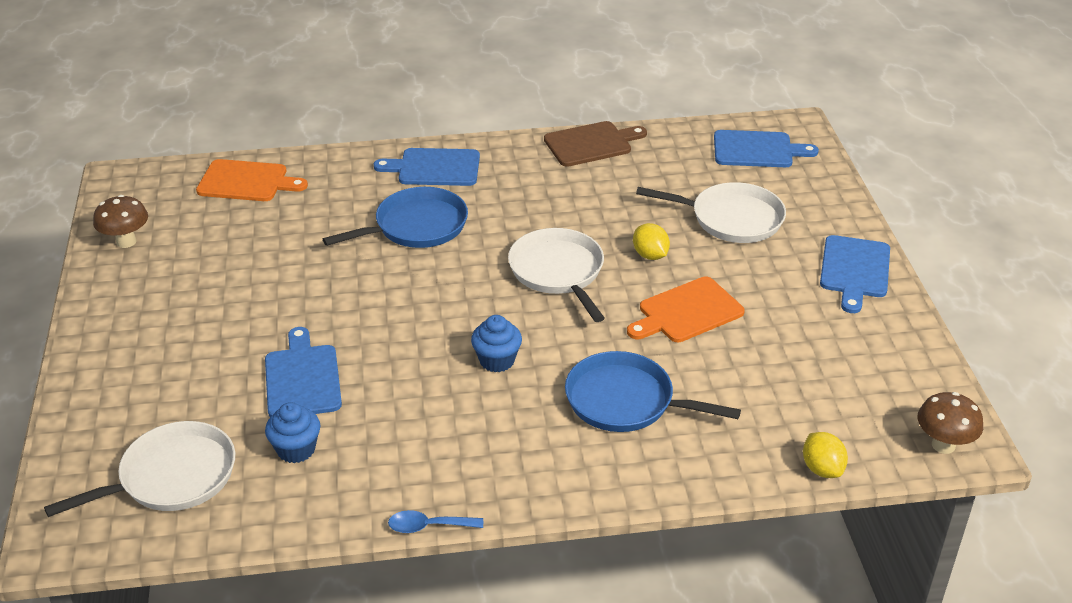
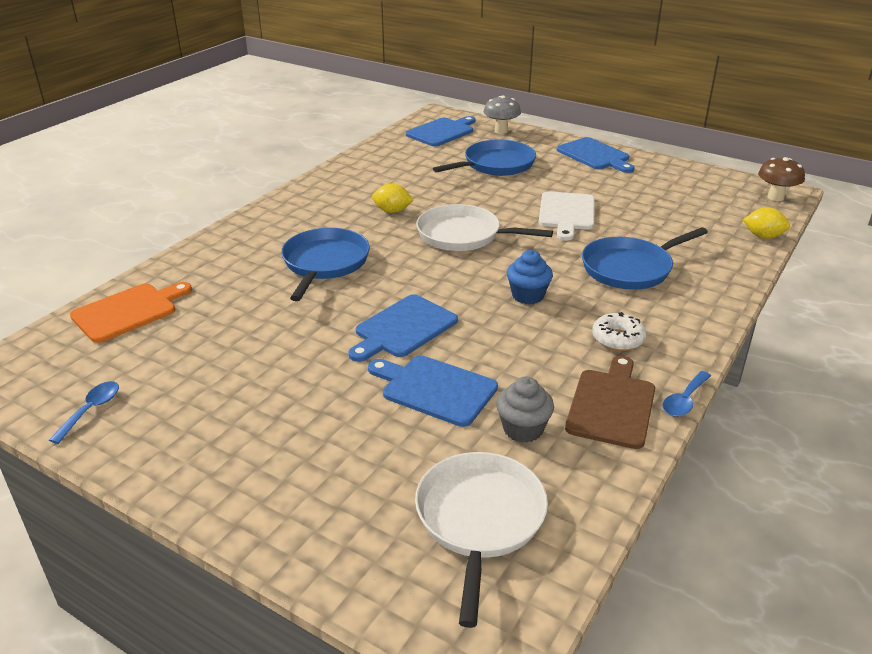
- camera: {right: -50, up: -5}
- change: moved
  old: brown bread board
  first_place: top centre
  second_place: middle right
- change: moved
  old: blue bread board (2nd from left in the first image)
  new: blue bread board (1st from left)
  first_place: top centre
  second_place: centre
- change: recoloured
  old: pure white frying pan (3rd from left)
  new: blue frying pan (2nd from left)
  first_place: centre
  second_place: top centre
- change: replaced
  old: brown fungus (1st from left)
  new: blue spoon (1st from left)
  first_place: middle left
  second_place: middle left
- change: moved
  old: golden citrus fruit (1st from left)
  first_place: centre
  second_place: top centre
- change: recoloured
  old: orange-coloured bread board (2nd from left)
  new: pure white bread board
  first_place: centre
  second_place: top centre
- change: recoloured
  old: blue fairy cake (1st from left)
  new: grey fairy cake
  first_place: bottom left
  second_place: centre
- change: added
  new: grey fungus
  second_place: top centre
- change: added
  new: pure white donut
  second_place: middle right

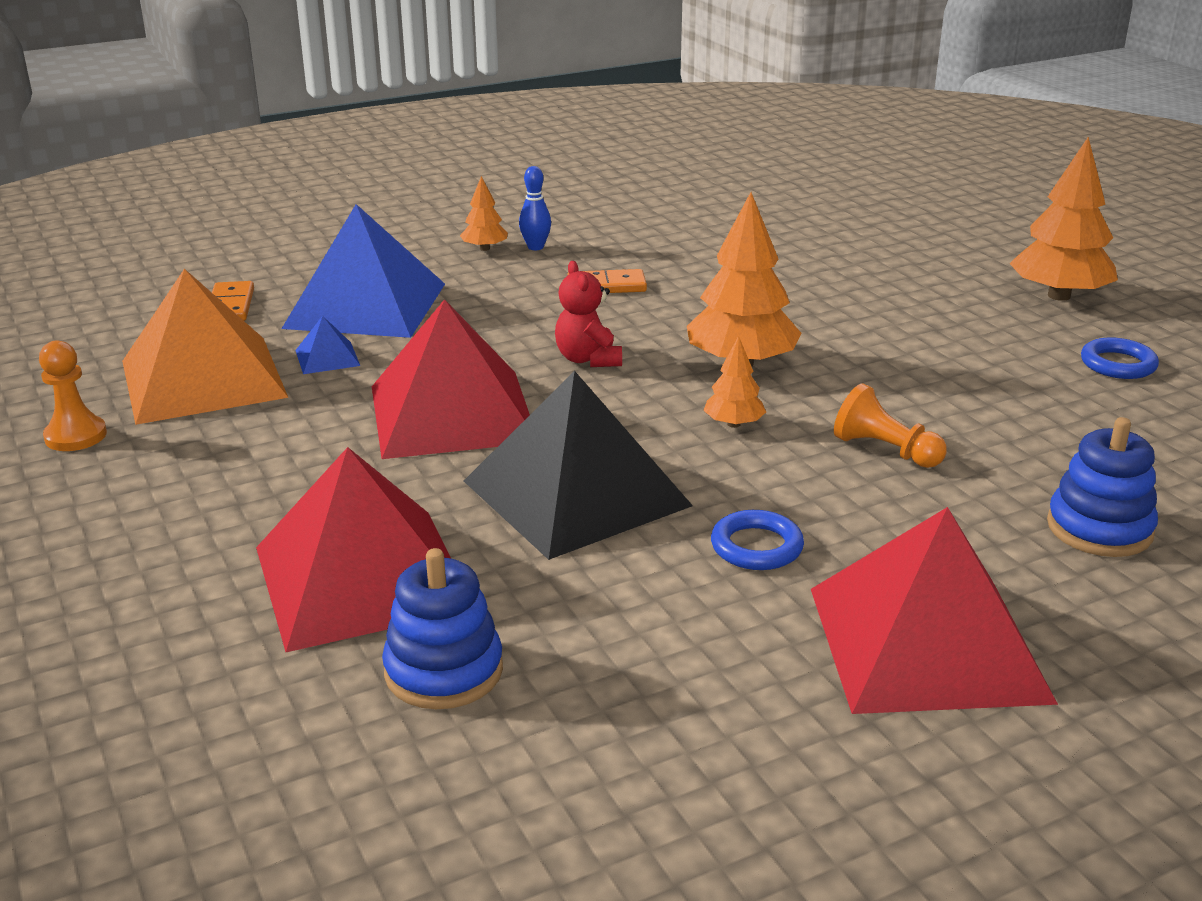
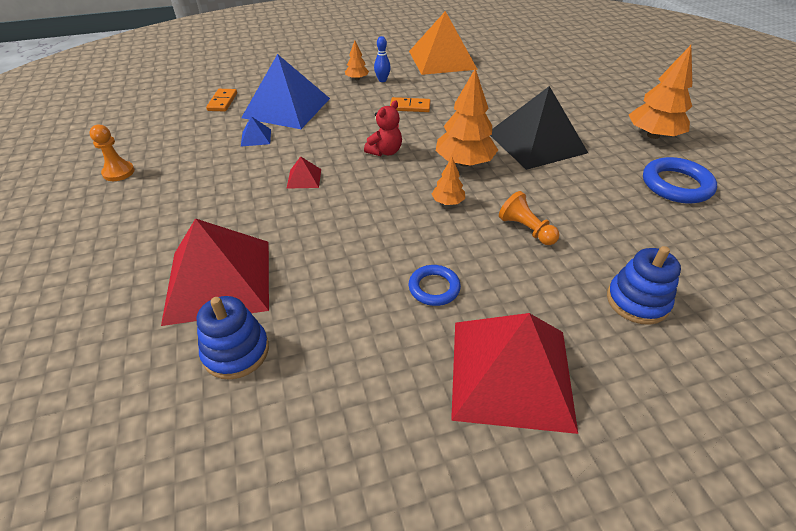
- camera: {right: 10, up: 15}
- change: turned
  old: red stuffed bear
  first_place: centre
  second_place: top centre
  degrees: -135
- change: moved
  old: orange-coloured pyramid shape
  first_place: middle left
  second_place: top centre
- change: resized
  old: red pyramid shape (2nd from left)
  first_place: centre
  second_place: top centre
  factor: 0.4
- change: resized
  old: blue hoop (2nd from left)
  first_place: middle right
  second_place: middle right
  factor: 1.63
- change: moved
  old: jet-black pyramid shape
  first_place: centre
  second_place: top right

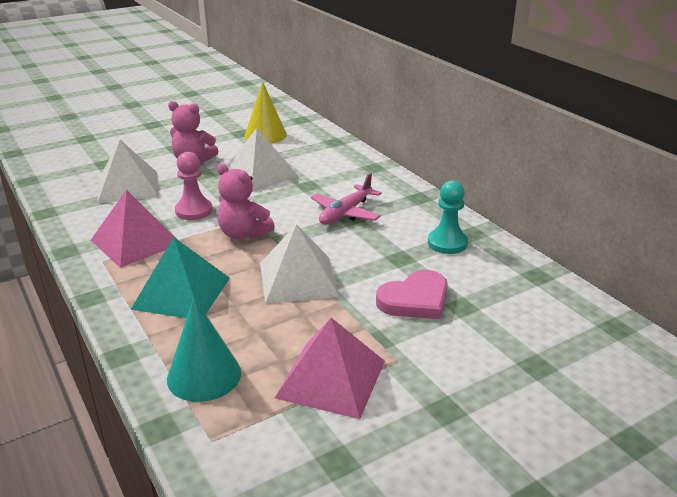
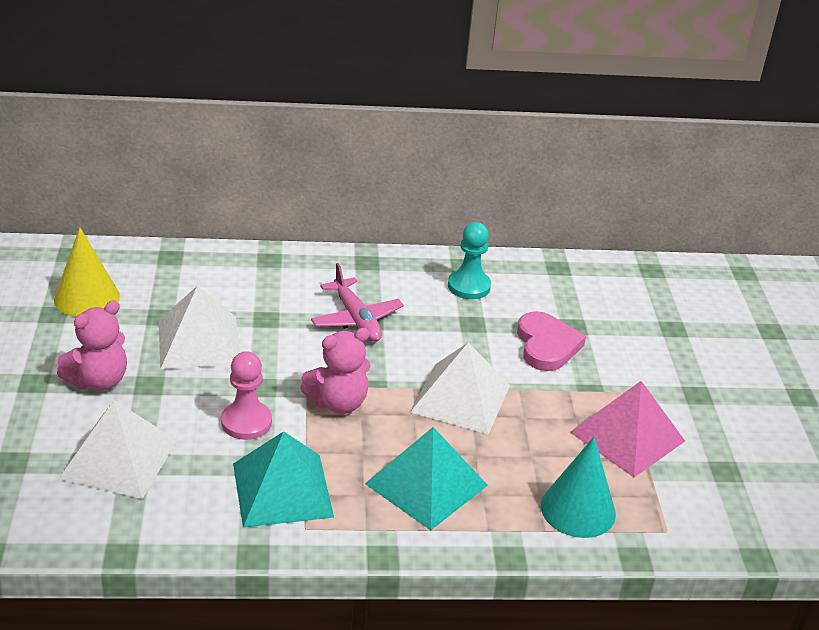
- camera: {right: -65, up: 5}
- change: recoloured
  old: pink pyramid shape (1st from left)
  new: turquoise pyramid shape (1st from left)
  first_place: middle left
  second_place: bottom centre

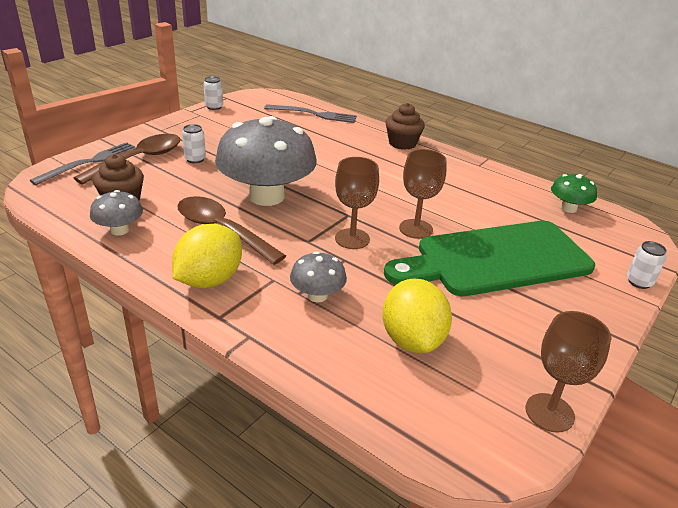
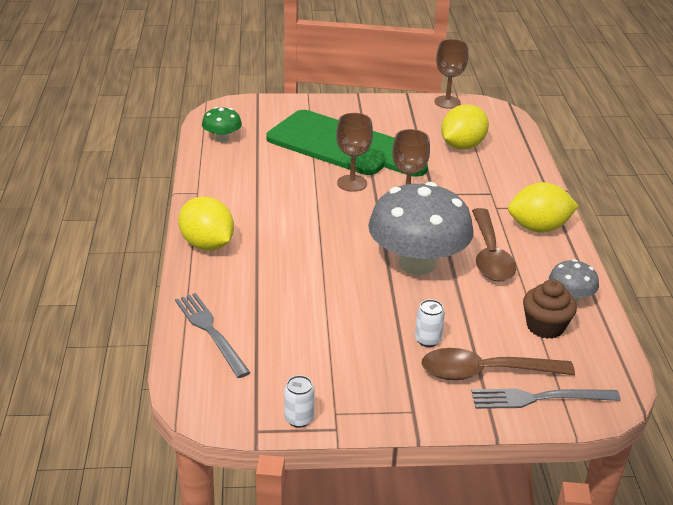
- camera: {right: -130, up: 0}
- change: replaced
  old: brown fairy cake (2nd from left)
  new: golden citrus fruit (1st from left)
  first_place: top centre
  second_place: middle left
- change: removed
  old: pure white tin (3rd from left)
  first_place: middle right
- change: removed
  old: grey fungus (3rd from left)
  first_place: centre

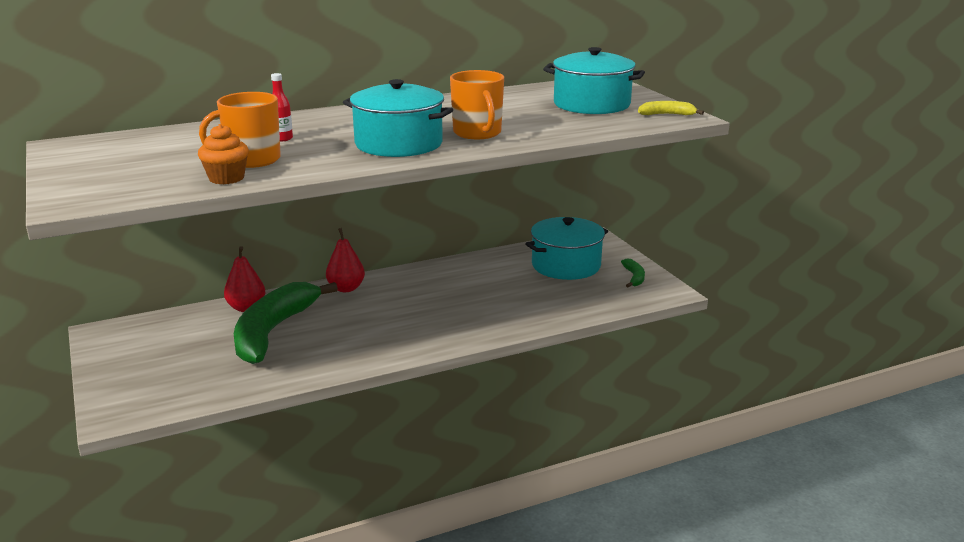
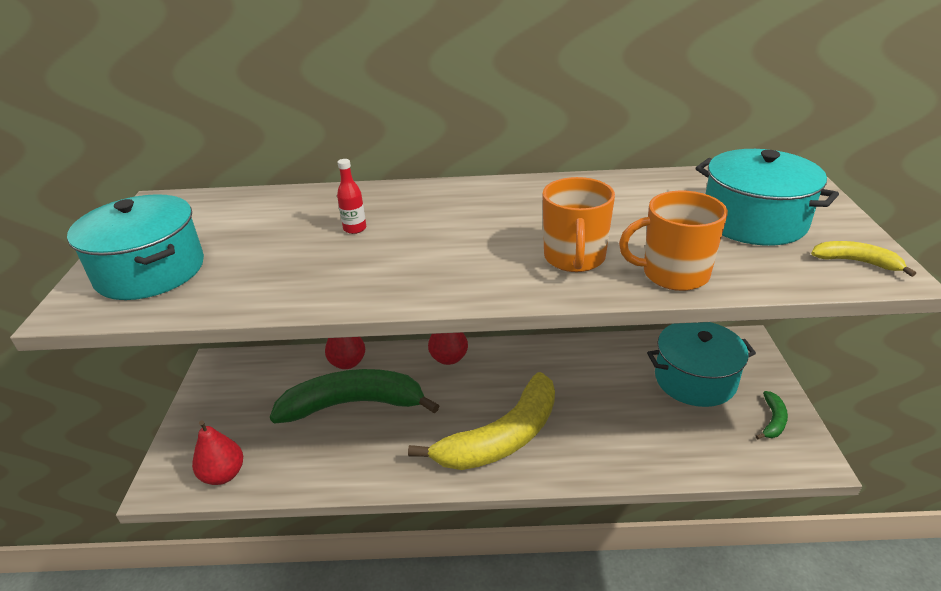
- camera: {right: 25, up: 10}
- change: moved
  old: turquoise cooking pot (1st from left)
  first_place: top centre
  second_place: middle left
- change: moved
  old: orange-coloured coffee mug (1st from left in the first image)
  new: orange-coloured coffee mug (2nd from left)
  first_place: top left
  second_place: middle right
- change: removed
  old: orange-coloured fairy cake
  first_place: top left
- change: turned
  old: leaf-green banana fruit (1st from left)
  first_place: middle left
  second_place: bottom centre
  degrees: 45
- change: added
  new: golden banana fruit (1st from left)
  second_place: bottom centre
- change: added
  new: red pear (1st from left)
  second_place: bottom left

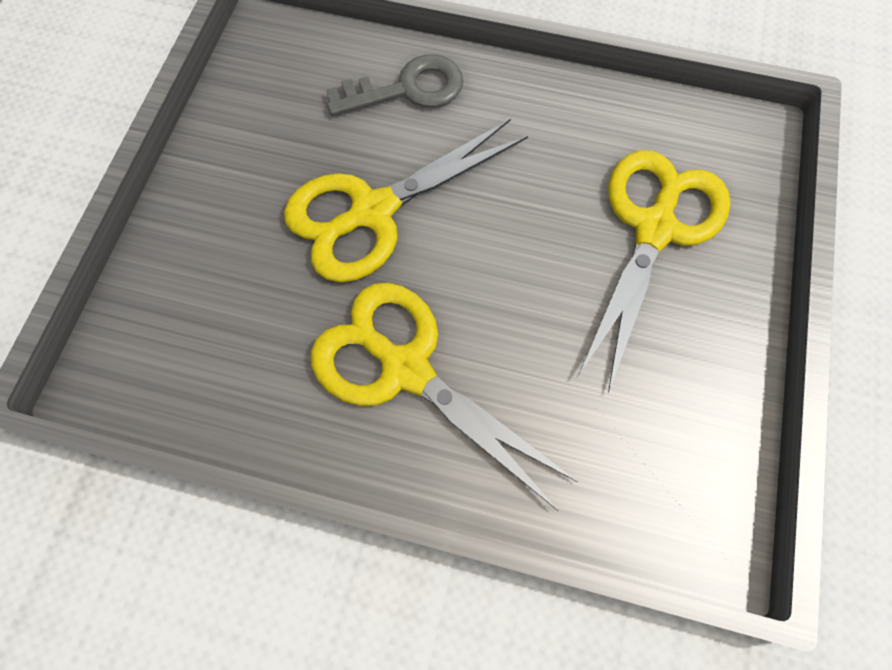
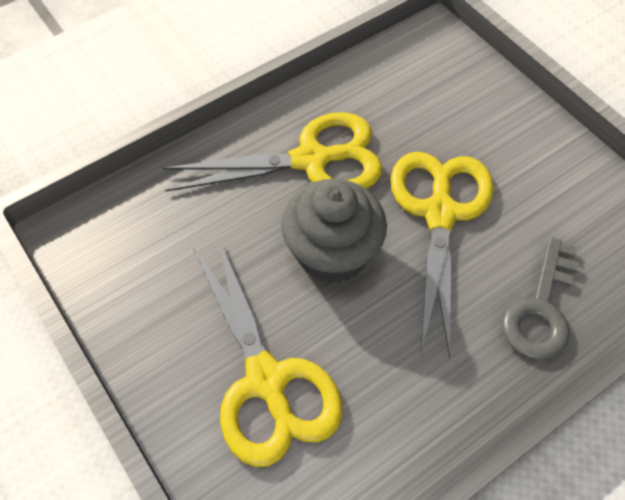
- camera: {right: 130, up: -10}
- change: added
  new: grey fairy cake
  second_place: centre

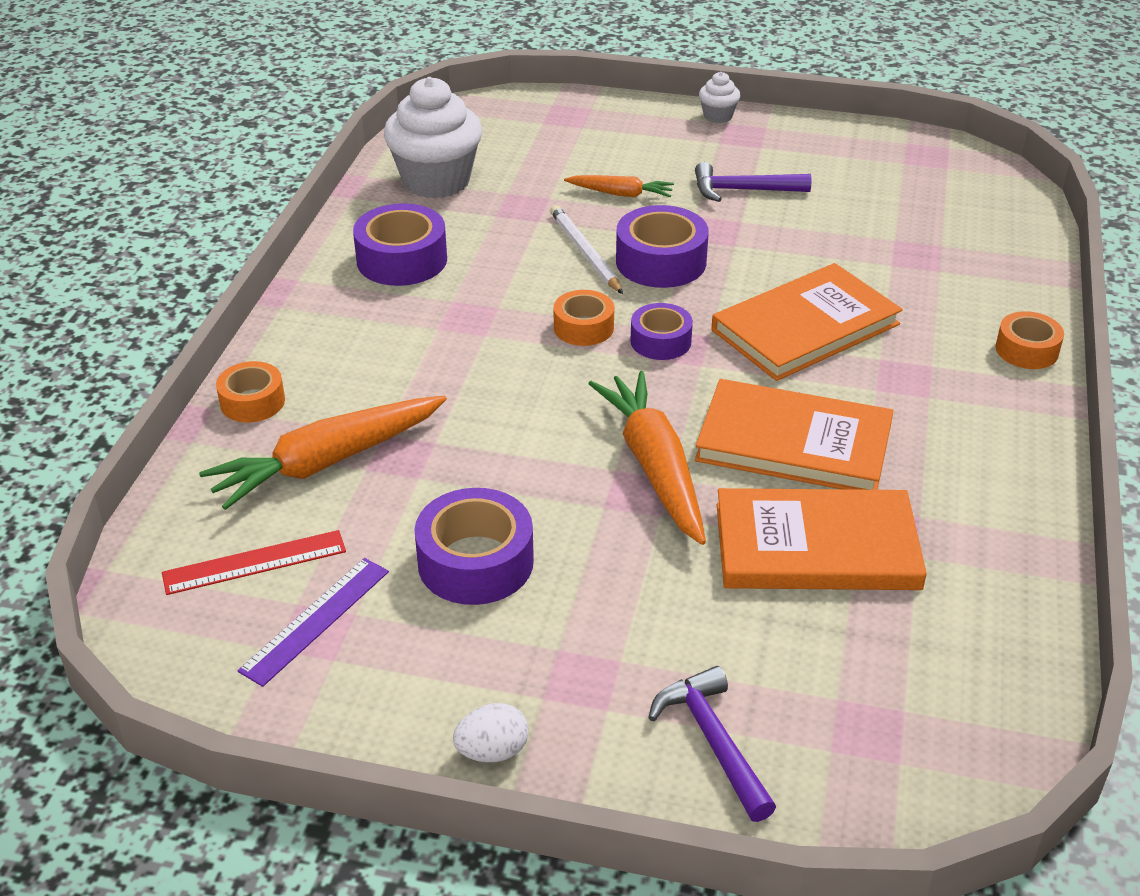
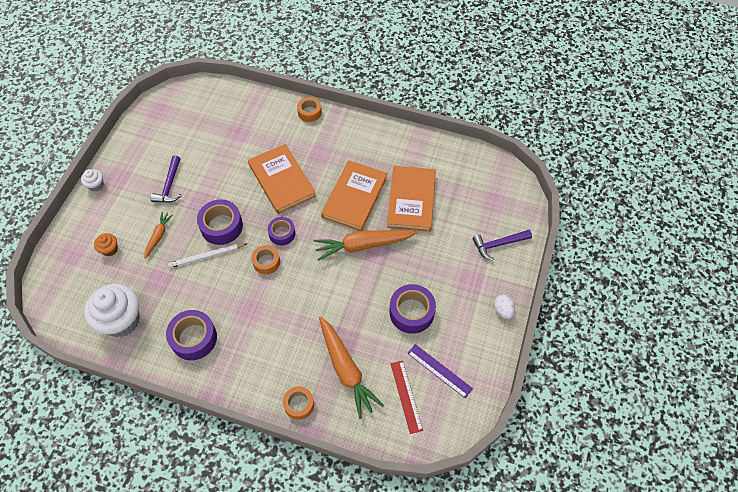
- camera: {right: -85, up: 20}
- change: added
  new: orange-coloured fairy cake
  second_place: middle left

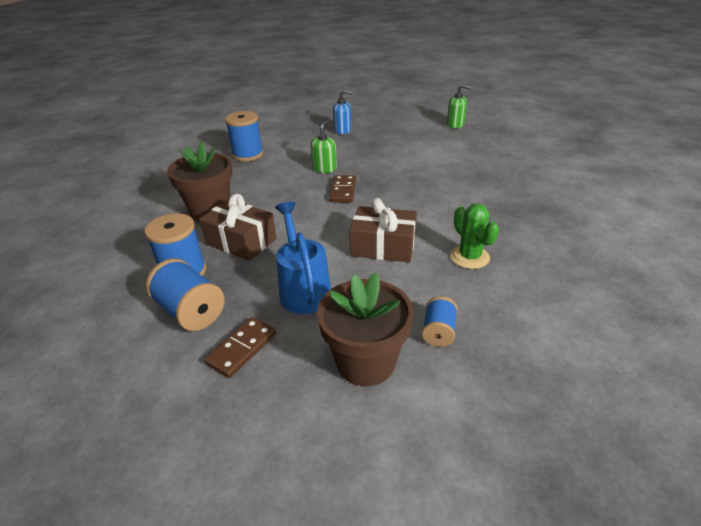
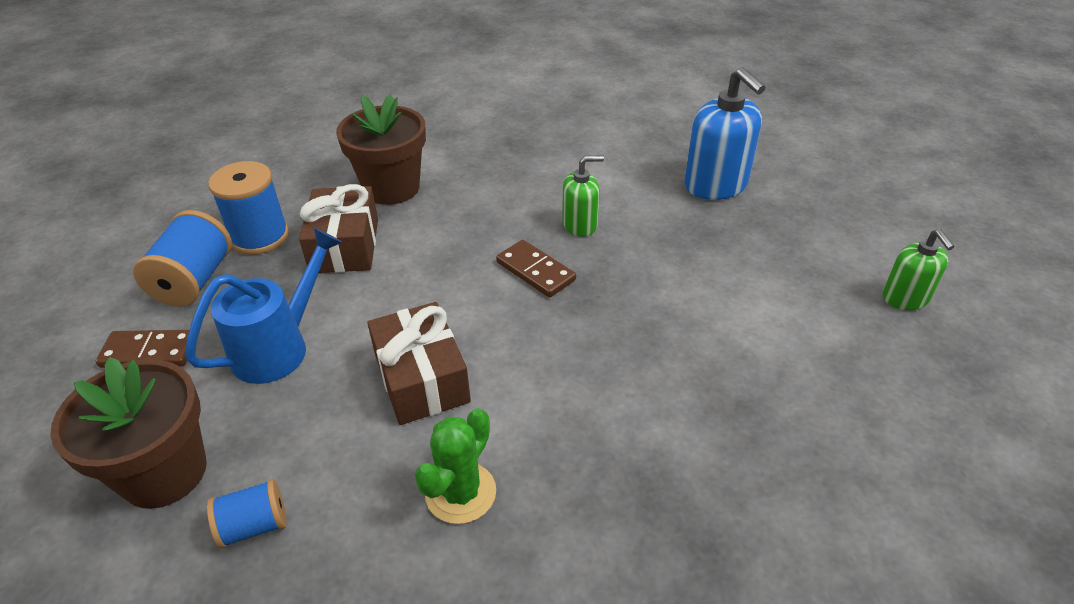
- camera: {right: 55, up: 5}
- change: resized
  old: blue pump bottle
  first_place: top centre
  second_place: top right
  factor: 1.69
- change: removed
  old: blue reel of thread (3rd from left)
  first_place: top centre
- change: turned
  old: brown domino (2nd from left)
  first_place: centre
  second_place: centre
  degrees: 75

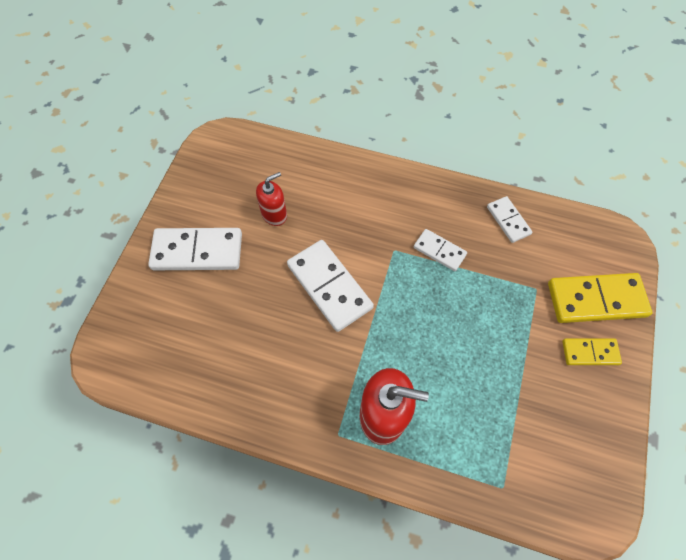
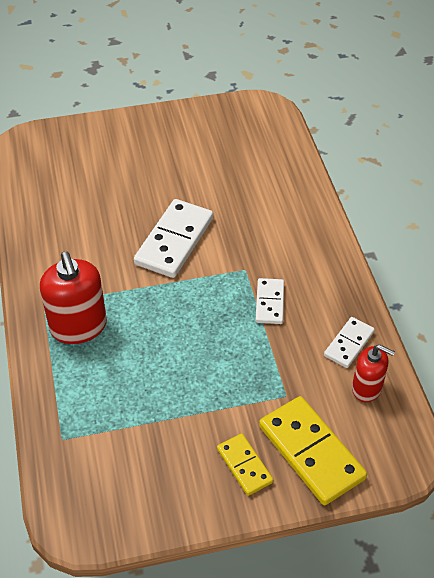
- camera: {right: 60, up: -15}
- change: moved
  old: red pump bottle (1st from left in the first image)
  new: red pump bottle (2nd from left)
  first_place: centre
  second_place: middle right
- change: removed
  old: pure white domino (1st from left)
  first_place: middle left

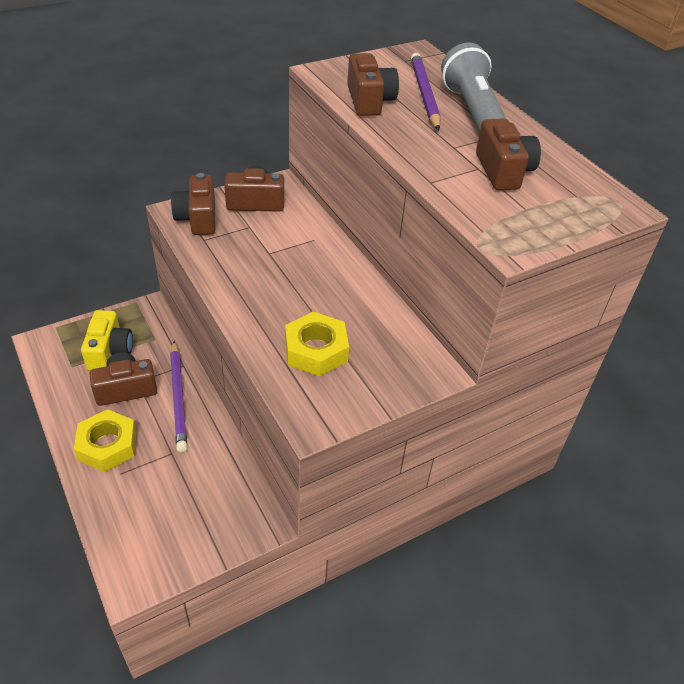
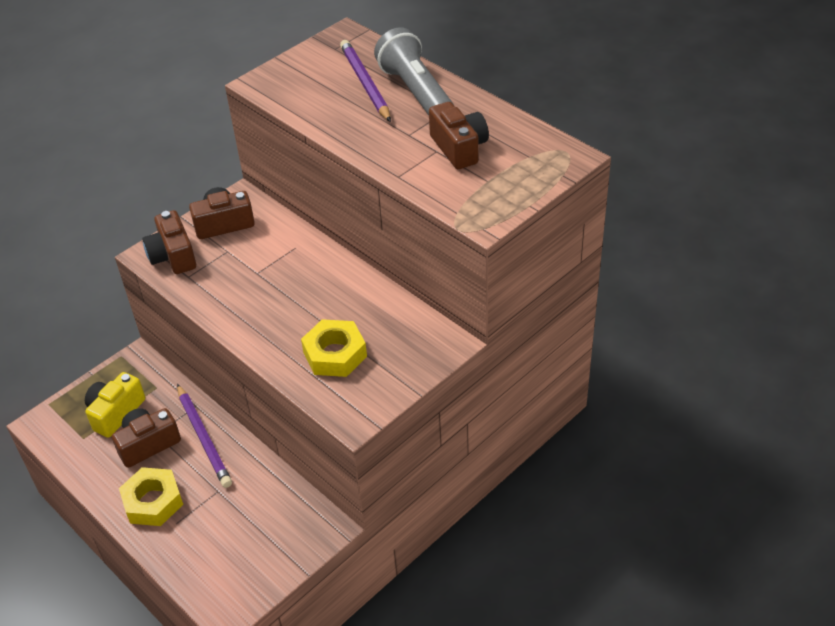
- camera: {right: -10, up: 0}
- change: removed
  old: brown photo camera (4th from left)
  first_place: top centre
- change: turned
  old: golden photo camera
  first_place: middle left
  second_place: middle left
  degrees: -135

